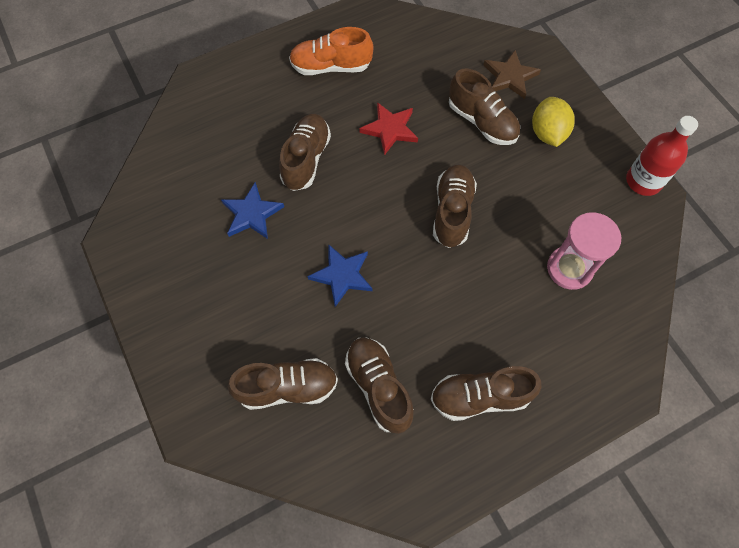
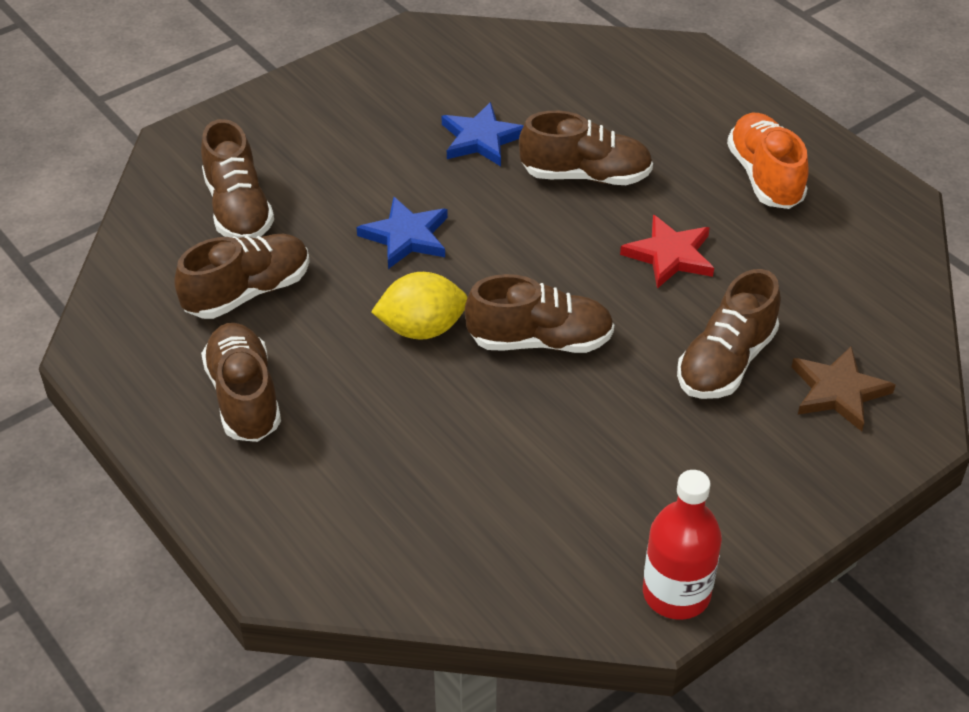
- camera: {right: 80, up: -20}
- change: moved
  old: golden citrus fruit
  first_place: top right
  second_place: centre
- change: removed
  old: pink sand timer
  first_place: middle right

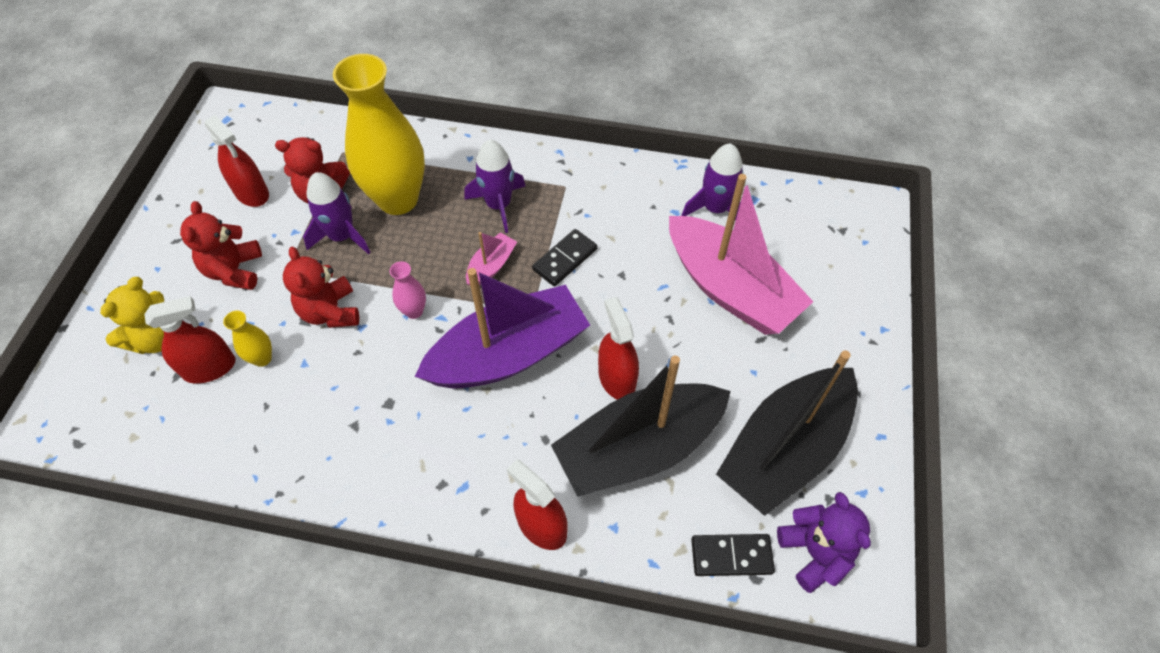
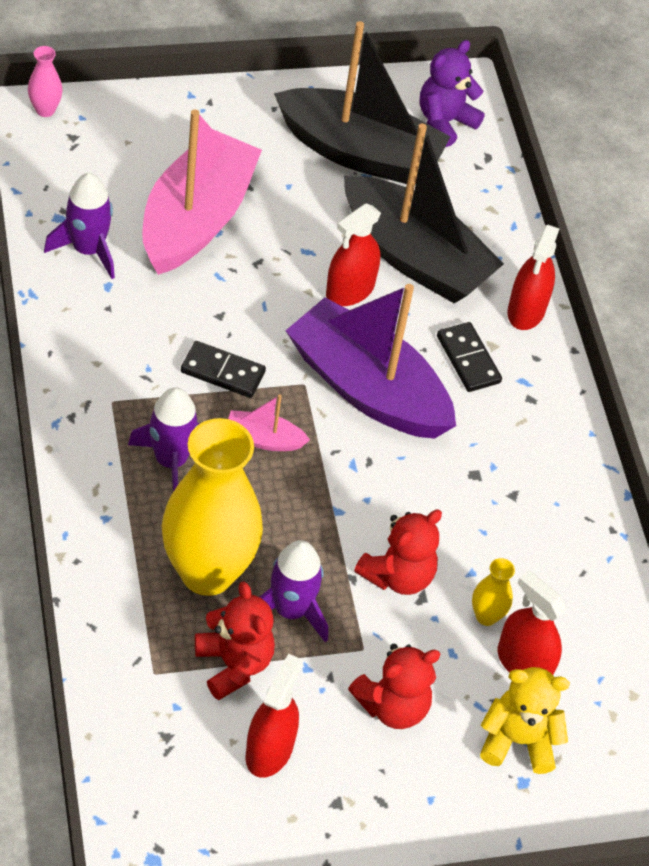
- camera: {right: -120, up: -5}
- change: moved
  old: pink vase
  first_place: centre
  second_place: top left
- change: moved
  old: jet-black domino (2nd from left)
  first_place: bottom centre
  second_place: middle right

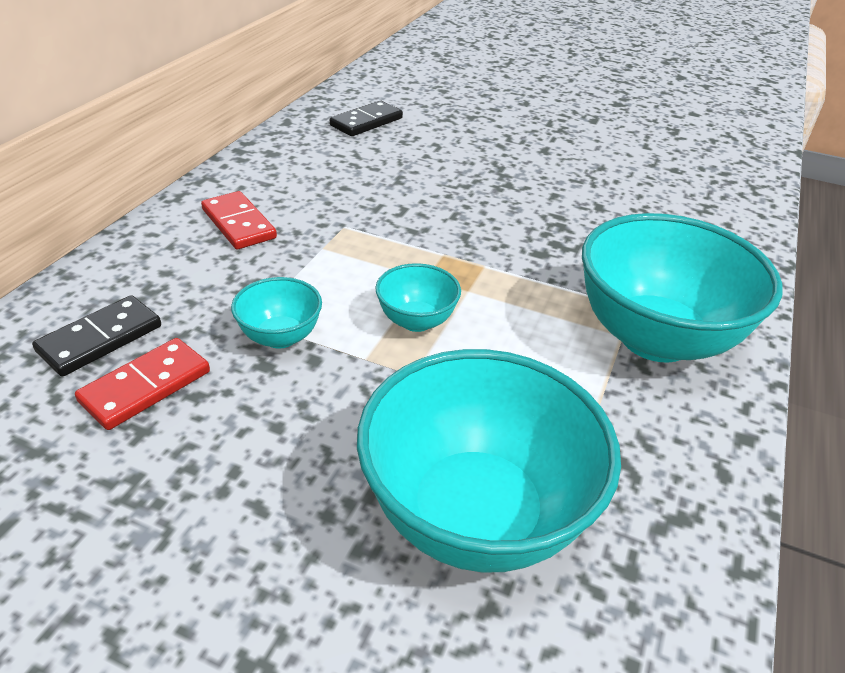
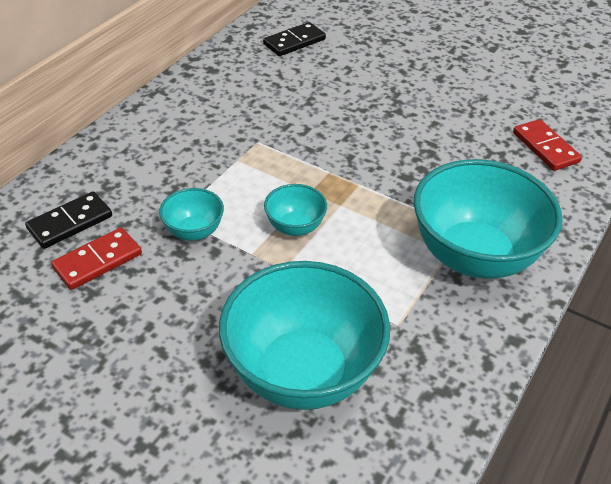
- camera: {right: 10, up: 5}
- change: moved
  old: red domino (2nd from left)
  first_place: top left
  second_place: top right

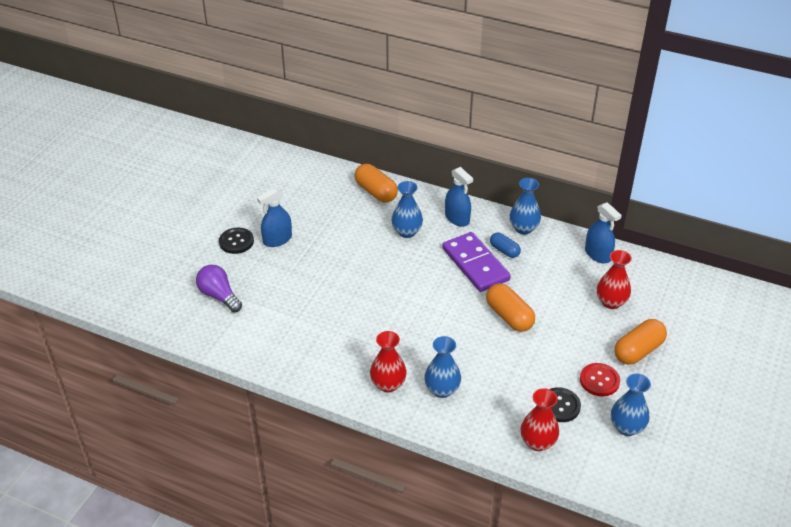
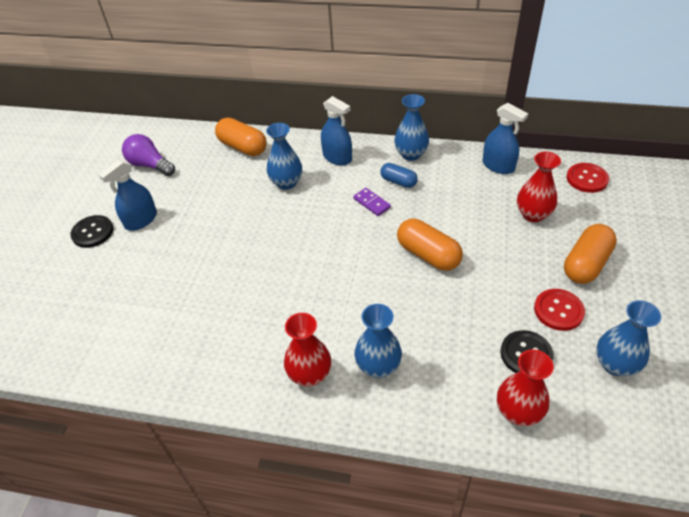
- camera: {right: -10, up: 5}
- change: resized
  old: royal purple domino
  first_place: centre
  second_place: centre
  factor: 0.44
- change: moved
  old: royal purple bulb
  first_place: middle left
  second_place: top left
- change: added
  new: red shirt button (2nd from left)
  second_place: middle right

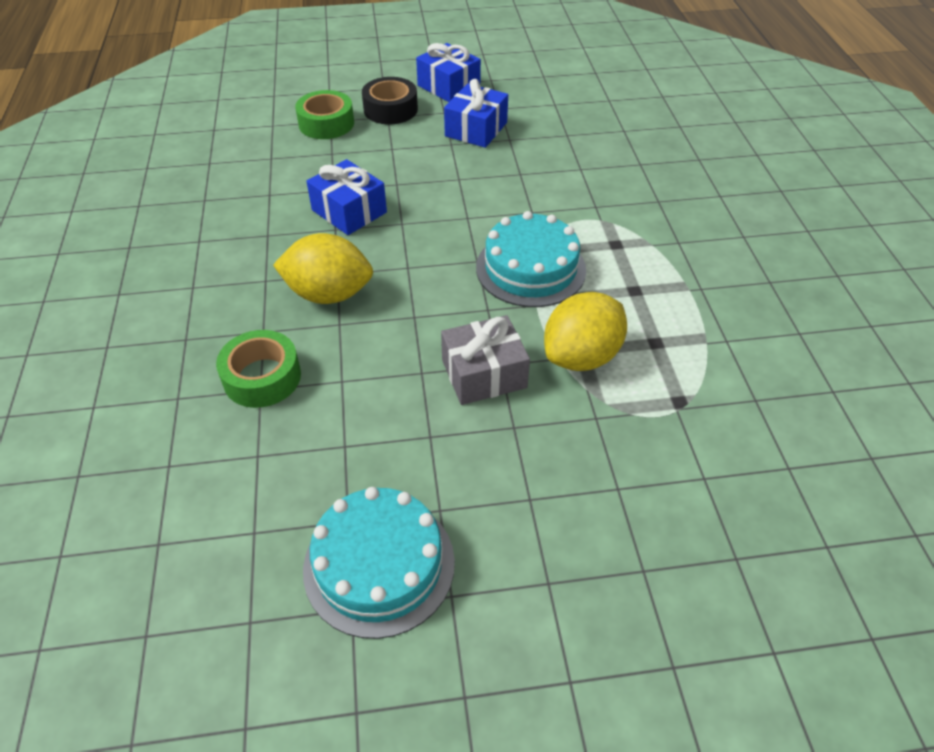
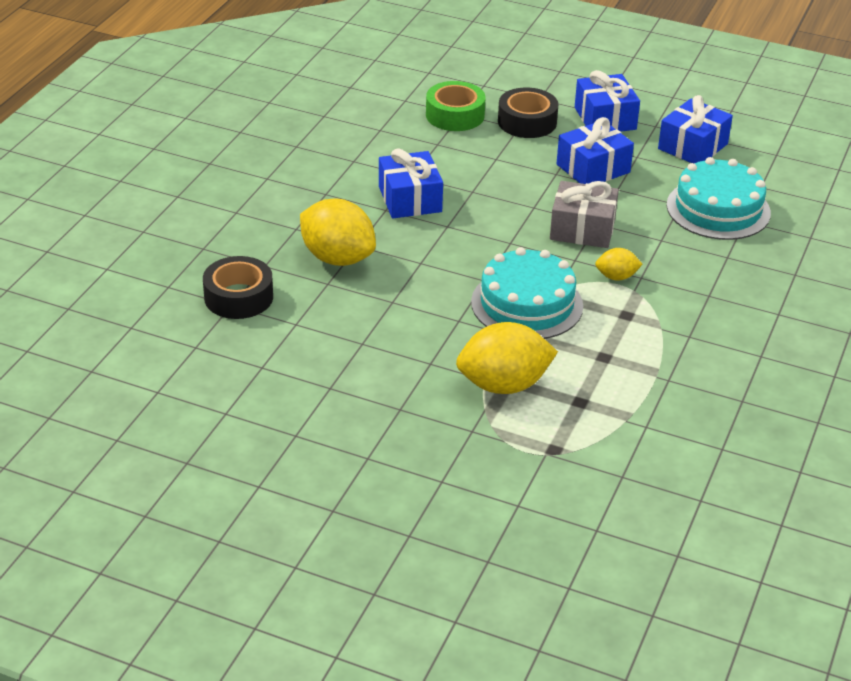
- camera: {right: 30, up: -10}
- change: moved
  old: grey wrapped gift
  first_place: centre
  second_place: top right
- change: recoloured
  old: leaf-green tape (1st from left)
  new: jet-black tape (1st from left)
  first_place: middle left
  second_place: middle left
- change: moved
  old: turquoise cake (1st from left in the first image)
  new: turquoise cake (2nd from left)
  first_place: bottom centre
  second_place: top right
- change: added
  new: blue wrapped gift (4th from left)
  second_place: top right
- change: added
  new: golden citrus fruit (3rd from left)
  second_place: middle right

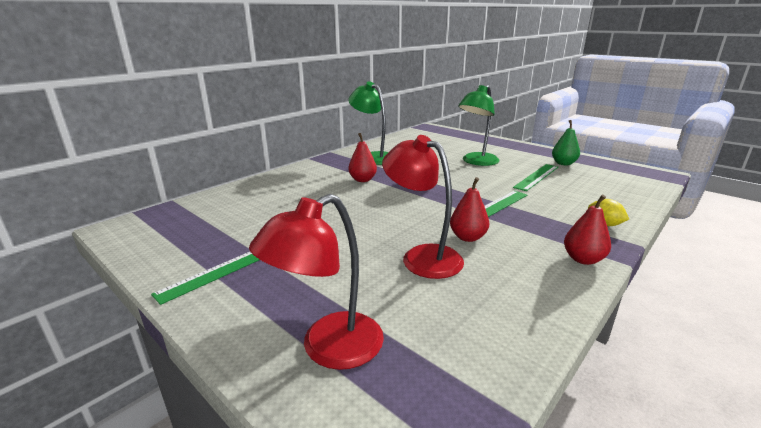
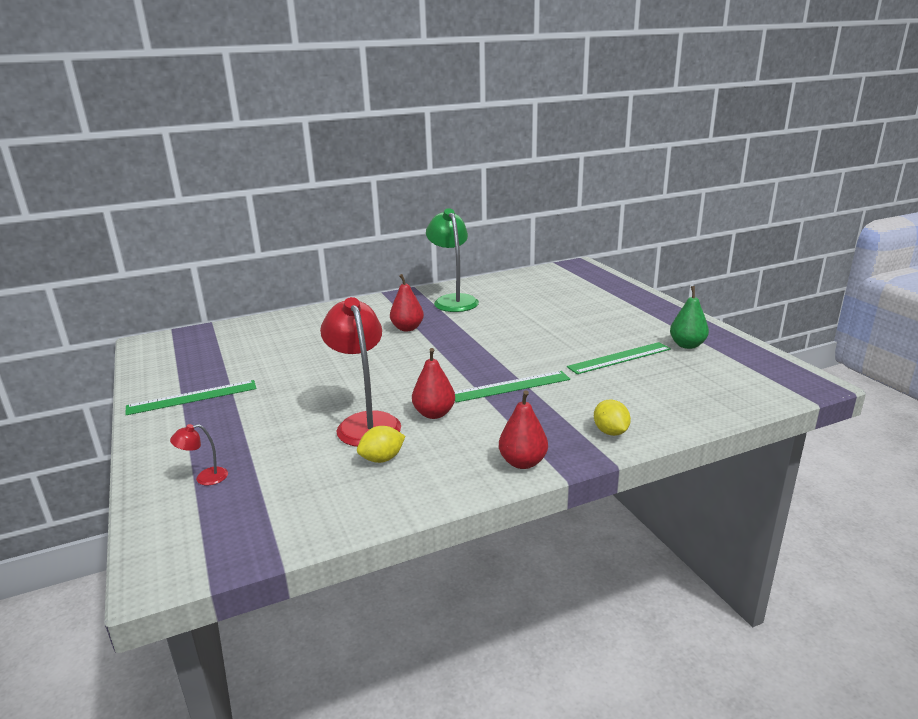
- camera: {right: 25, up: 0}
- change: removed
  old: leaf-green lamp (2nd from left)
  first_place: top centre
- change: resized
  old: red lamp (1st from left)
  first_place: centre
  second_place: middle left
  factor: 0.43
- change: added
  new: golden citrus fruit (1st from left)
  second_place: centre

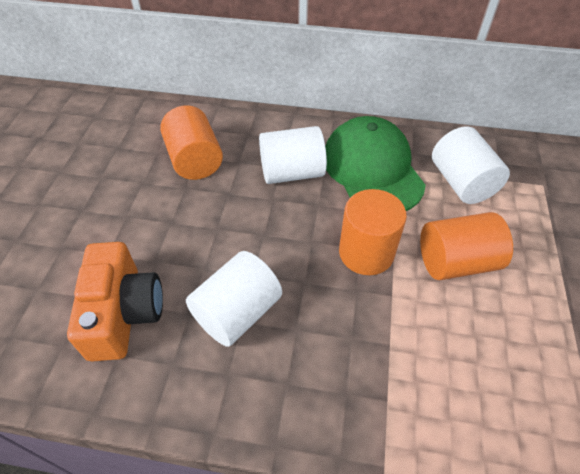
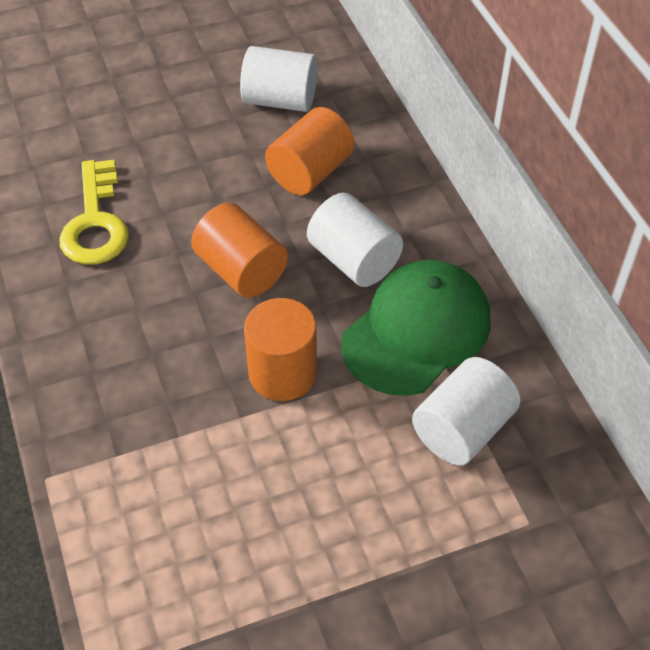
- camera: {right: 60, up: 0}
- change: moved
  old: orange-coloured solid cylinder (3rd from left in the first image)
  new: orange-coloured solid cylinder (1st from left)
  first_place: middle right
  second_place: centre
- change: replaced
  old: orange-coloured photo camera
  new: golden latchkey
  first_place: middle left
  second_place: top left
- change: moved
  old: pure white solid cylinder (1st from left)
  first_place: centre
  second_place: top centre

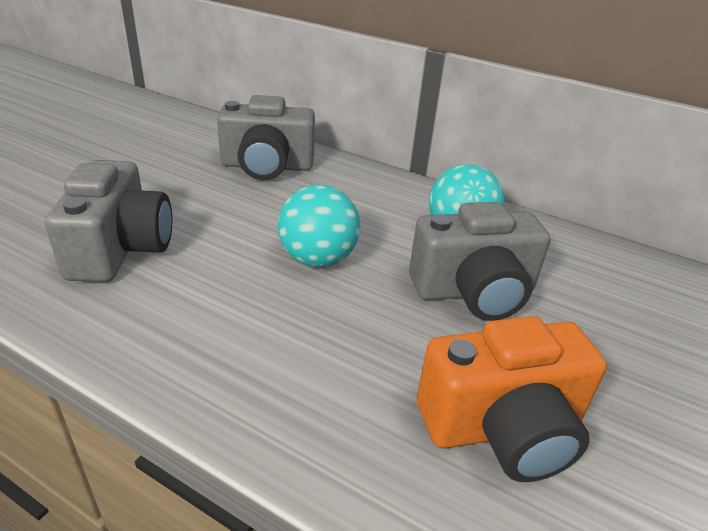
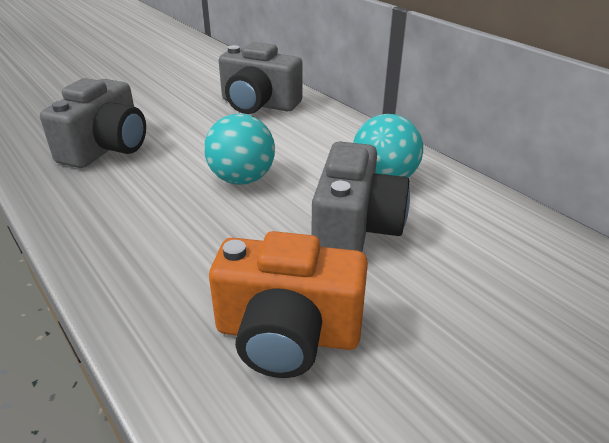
- camera: {right: 25, up: 0}
- change: turned
  old: grey photo camera (3rd from left)
  first_place: middle right
  second_place: centre
  degrees: -90

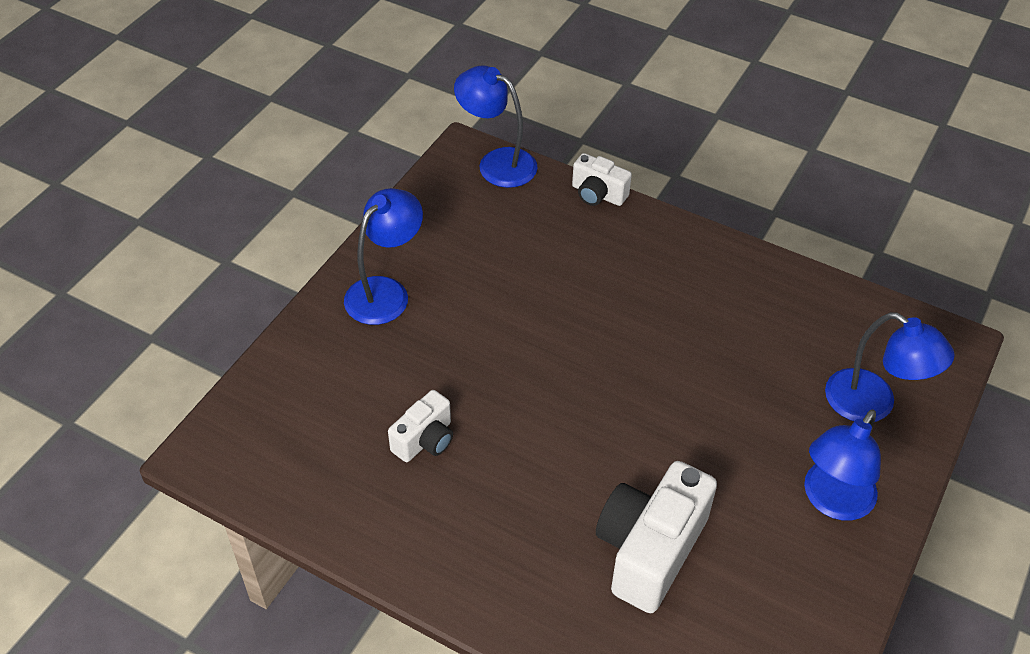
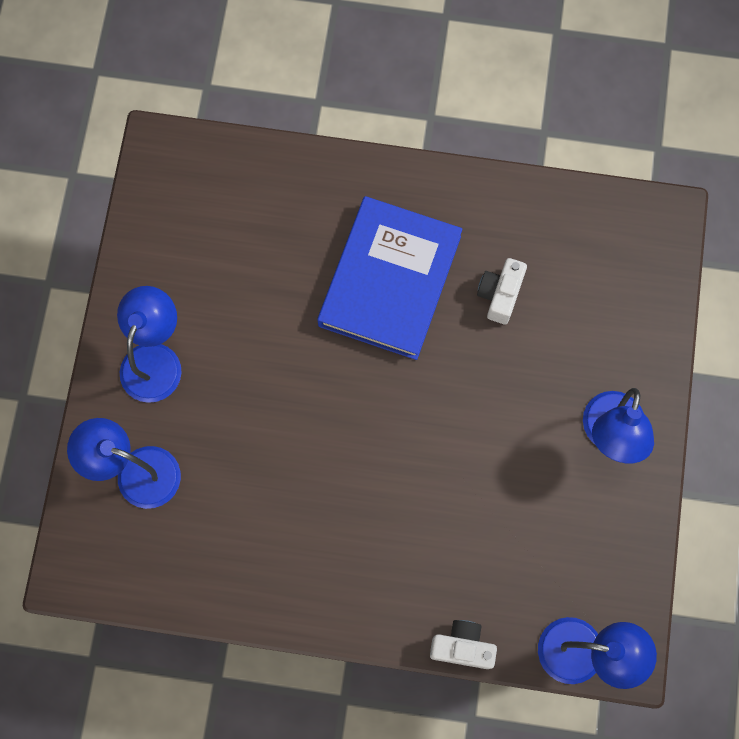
- camera: {right: 160, up: 25}
- change: removed
  old: pure white photo camera (3rd from left)
  first_place: bottom centre
- change: added
  new: blue book
  second_place: centre

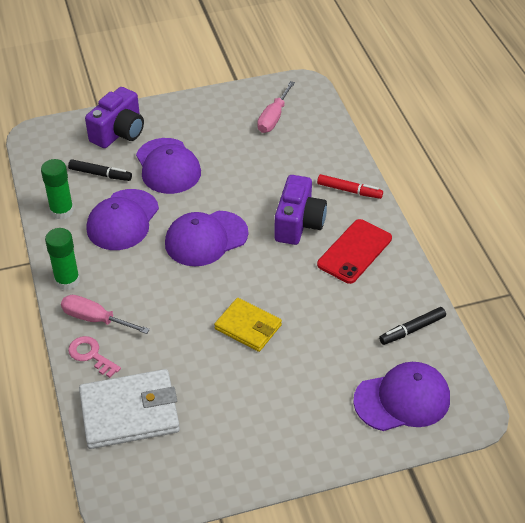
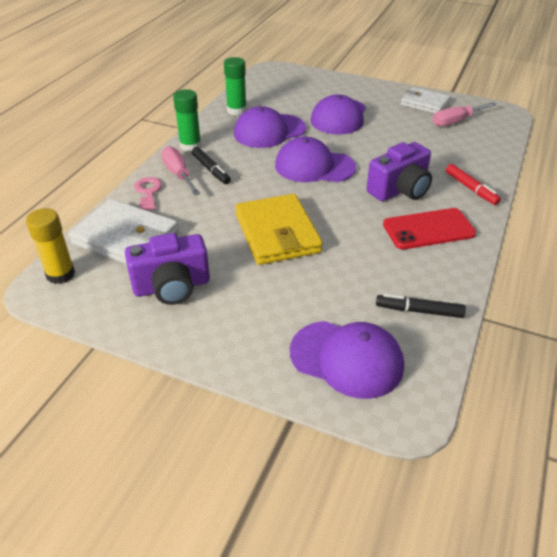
- camera: {right: 40, up: -5}
- change: moved
  old: royal purple photo camera (1st from left)
  first_place: top left
  second_place: middle left
- change: moved
  old: jet-black marker pen (1st from left)
  first_place: top left
  second_place: top centre
- change: resized
  old: golden wallet
  first_place: centre
  second_place: centre
  factor: 1.56
- change: added
  new: pure white wallet (2nd from left)
  second_place: top right
- change: added
  new: golden stick of glue
  second_place: middle left

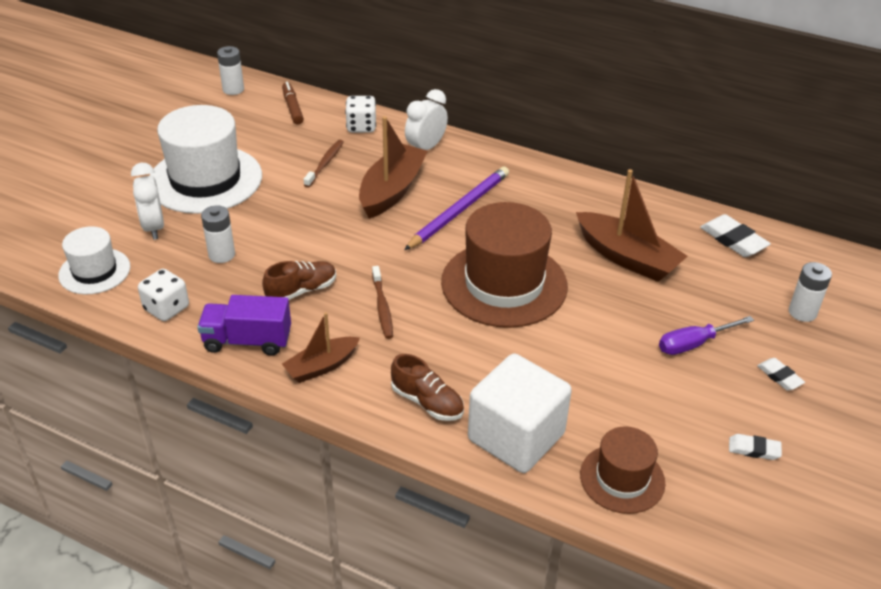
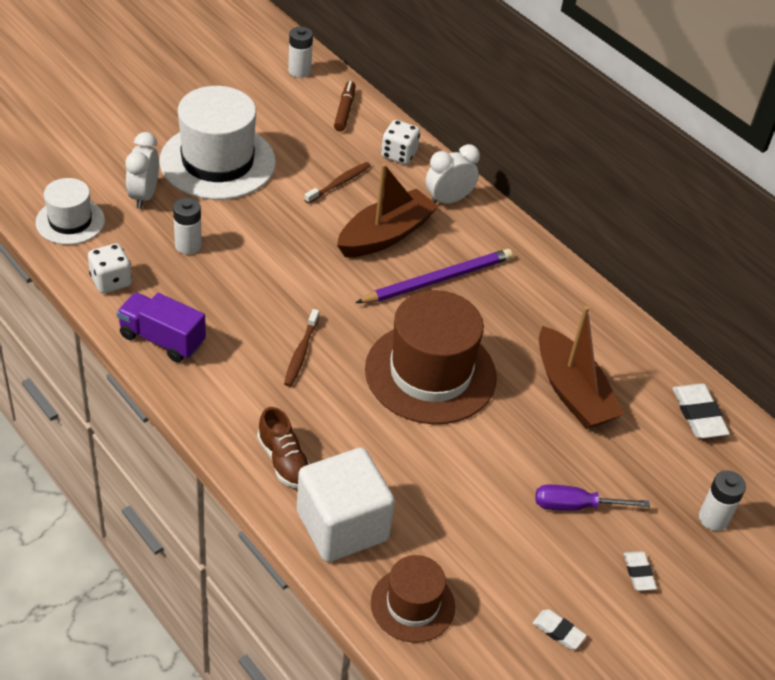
- camera: {right: 20, up: 5}
- change: removed
  old: brown sneaker (1st from left)
  first_place: centre
- change: removed
  old: brown toy boat (1st from left)
  first_place: centre

